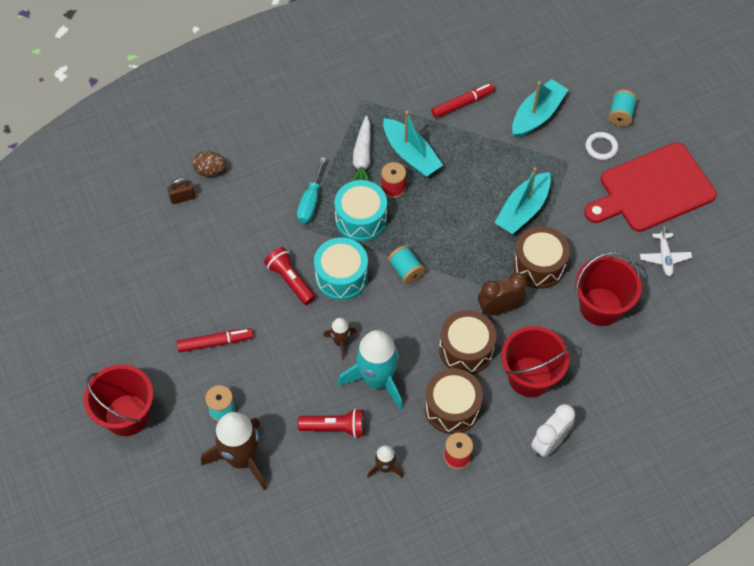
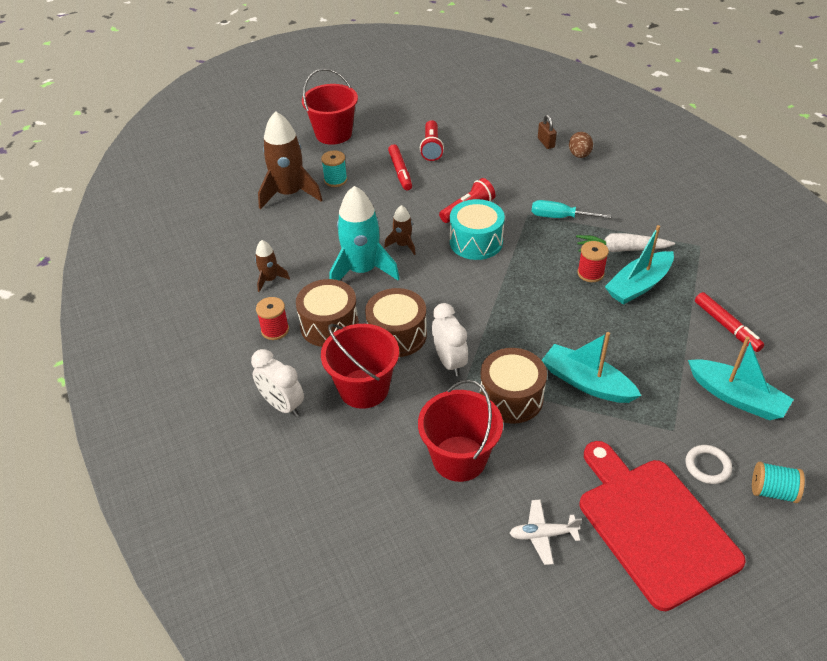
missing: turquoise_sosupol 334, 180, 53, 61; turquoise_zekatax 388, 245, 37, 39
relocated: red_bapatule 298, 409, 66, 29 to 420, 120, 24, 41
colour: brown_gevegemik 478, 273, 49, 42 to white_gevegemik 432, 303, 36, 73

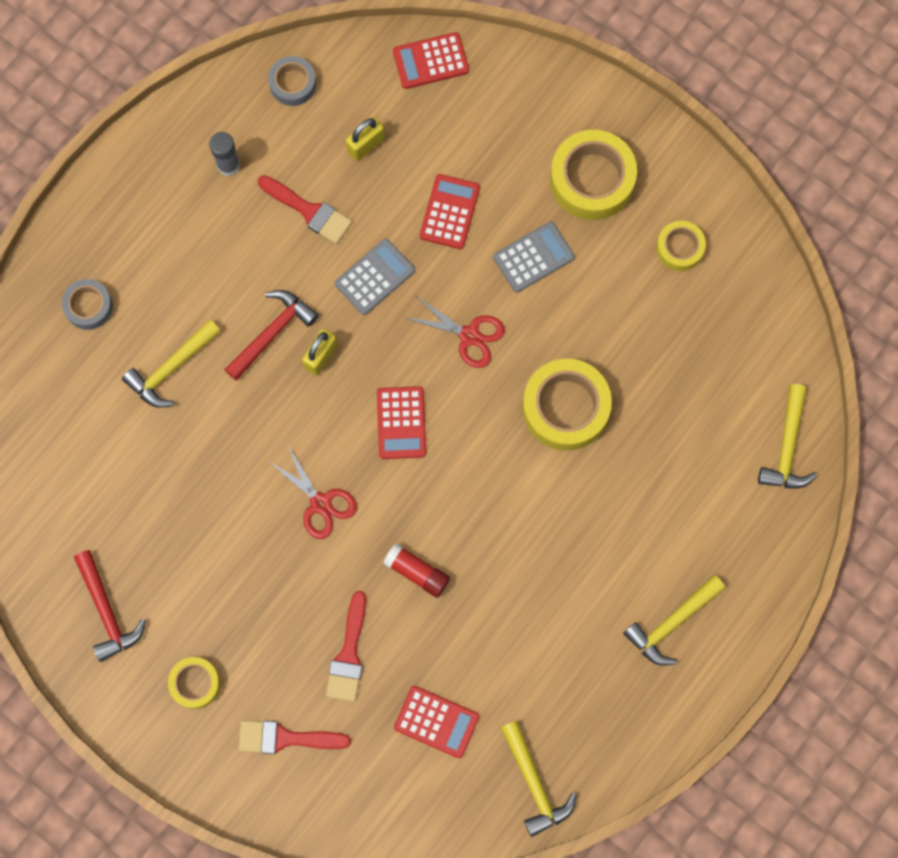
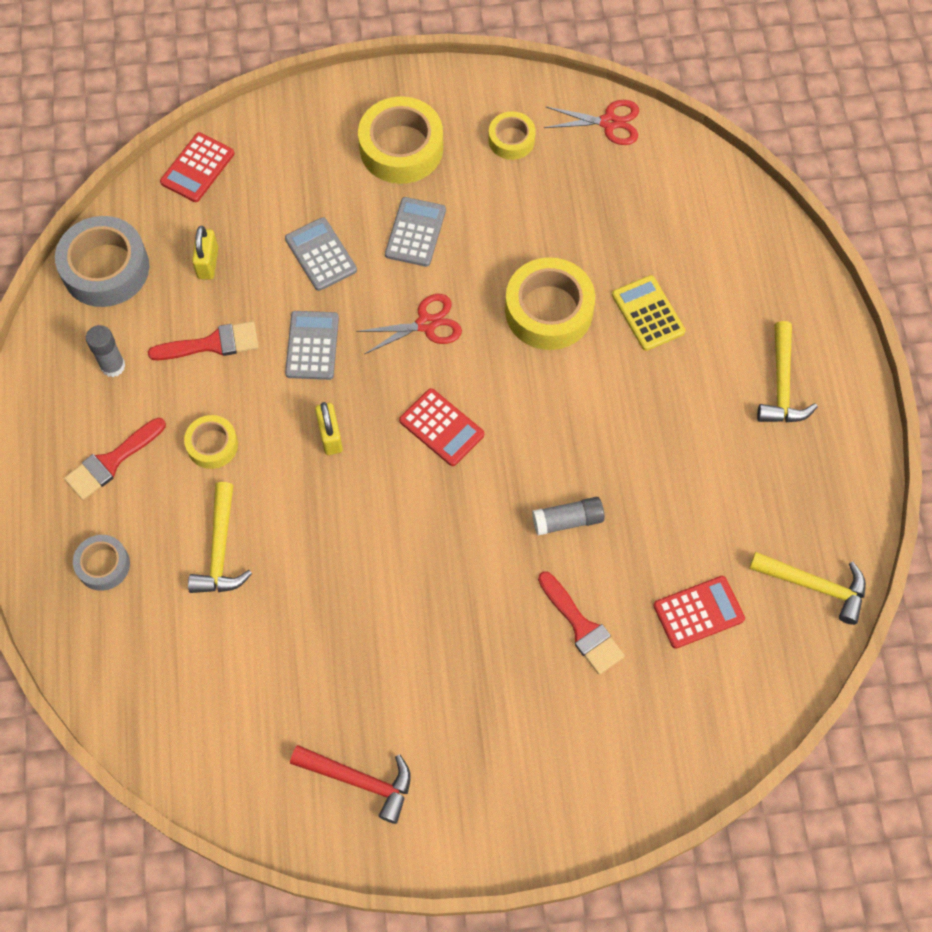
missing: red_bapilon 224, 290, 95, 91; yellow_bapilon 758, 384, 59, 104
appeared: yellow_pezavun 612, 275, 74, 76
relocated: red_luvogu 239, 720, 112, 34 to 64, 418, 102, 82; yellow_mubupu 168, 657, 52, 52 to 184, 415, 54, 54; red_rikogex 267, 444, 90, 95 to 544, 100, 95, 45
colour: red_pezavun 420, 174, 60, 75 to grey_pezavun 285, 217, 72, 74; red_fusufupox 383, 543, 67, 55 to grey_fusufupox 532, 497, 73, 39
size: grey_mubupu 268, 56, 48, 50 = 55, 216, 94, 91 x1.79

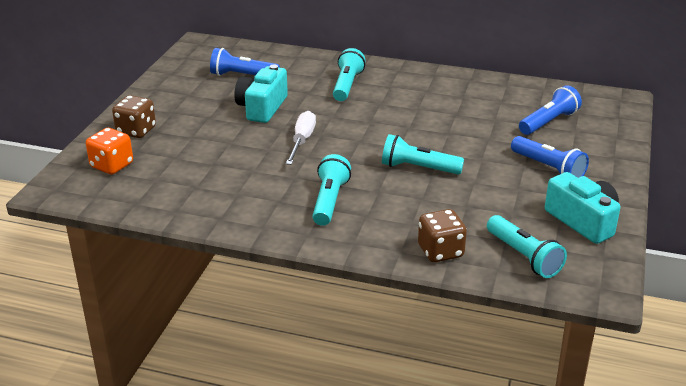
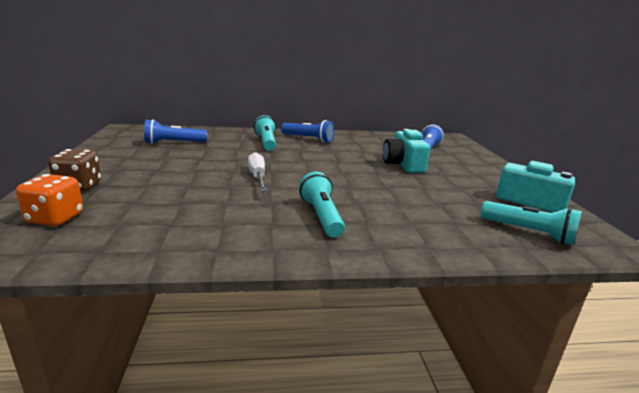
missing: turquoise_bapatule 382, 134, 82, 41; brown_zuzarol 418, 209, 49, 53
relocated: blue_bapatule 511, 136, 78, 42 to 281, 120, 53, 23; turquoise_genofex 234, 65, 54, 58 to 383, 129, 47, 44

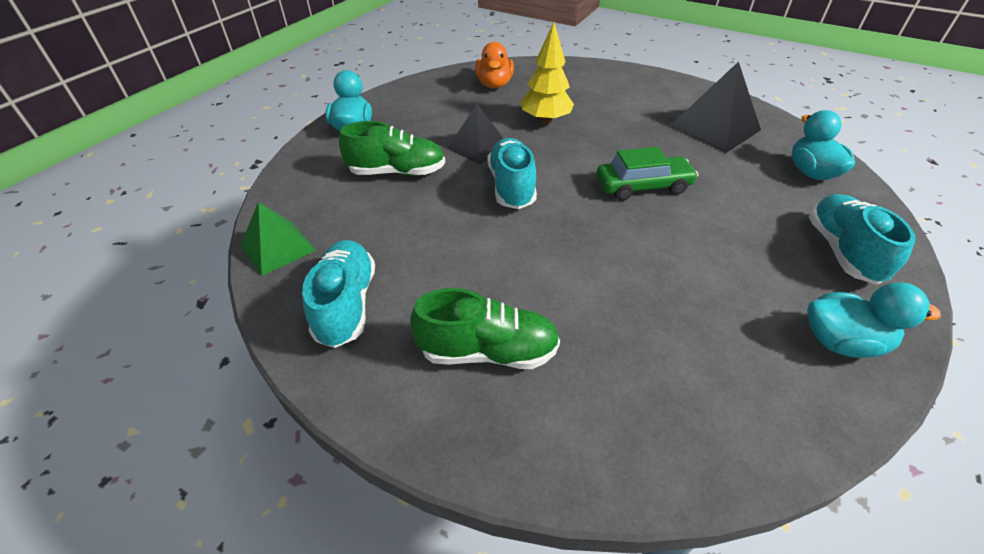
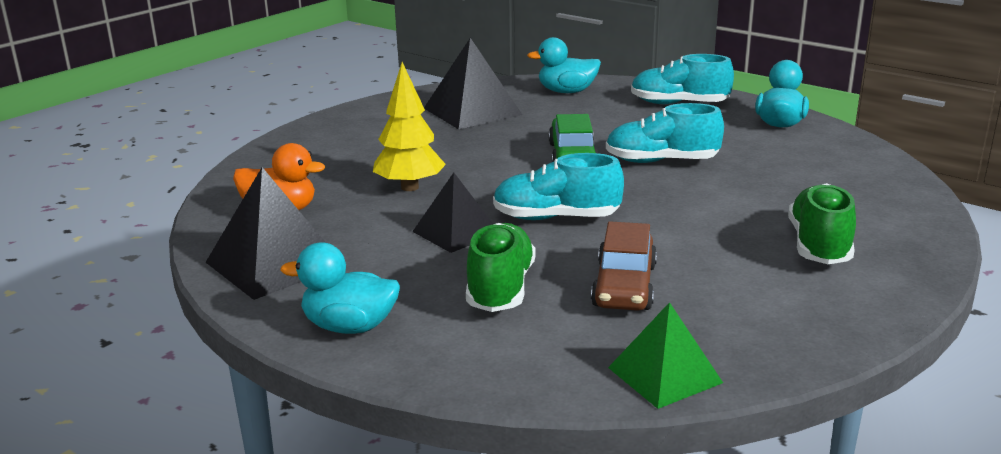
appeared: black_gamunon 206, 167, 120, 133; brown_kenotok 591, 221, 66, 90
relocated: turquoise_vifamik 302, 240, 73, 108 to 606, 103, 118, 60

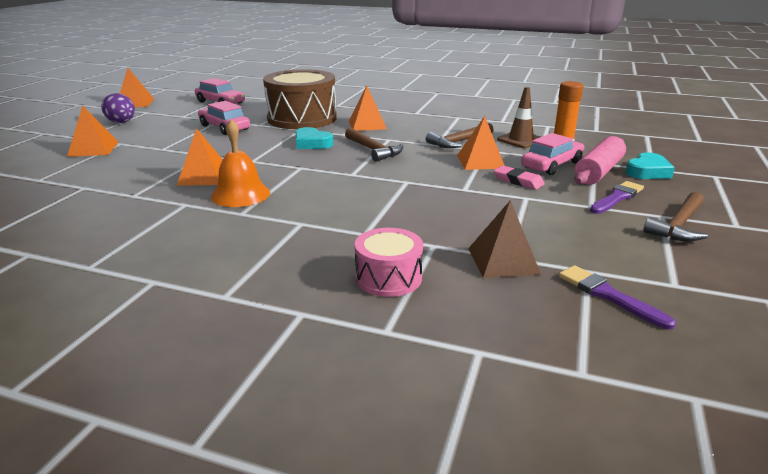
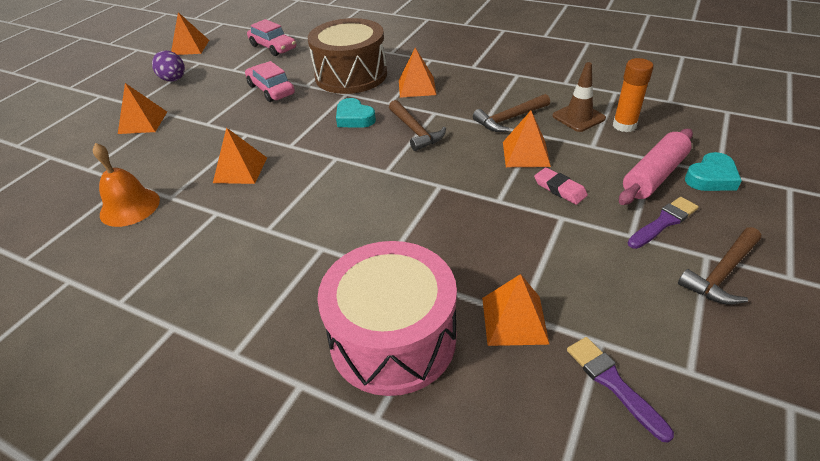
missing: pink_kenotok 521, 133, 63, 42
relocated: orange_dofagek 211, 119, 59, 88 to 93, 143, 67, 84
colour: brown_gamunon 468, 200, 73, 78 to orange_gamunon 482, 274, 68, 72
size: pink_sosupol 355, 228, 68, 69 = 317, 241, 140, 155 x1.91

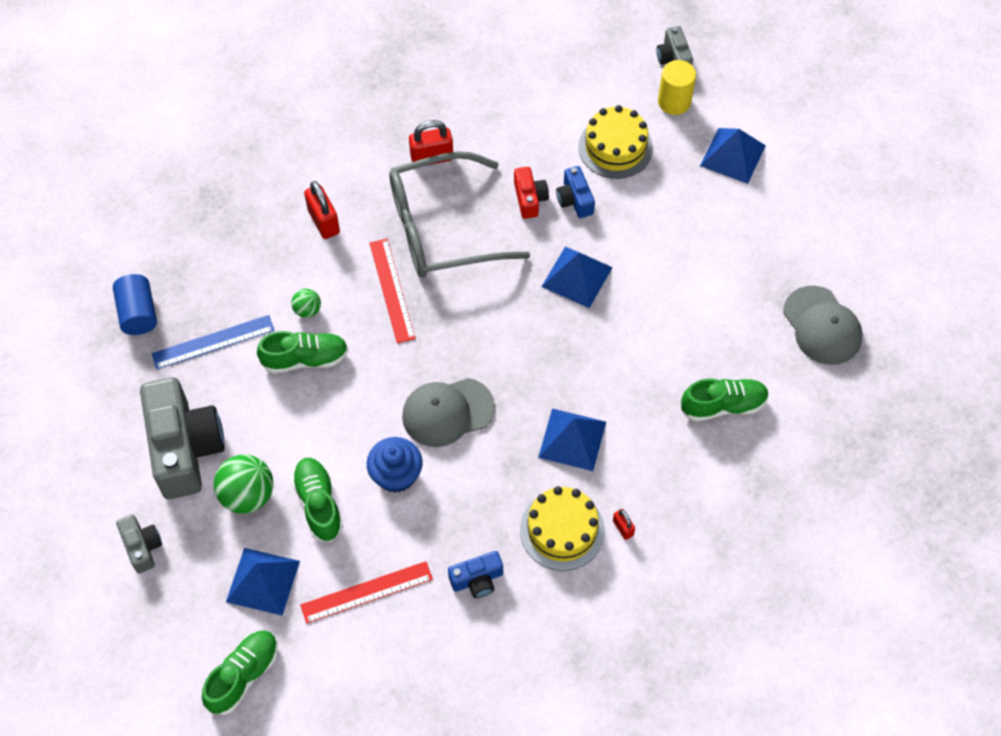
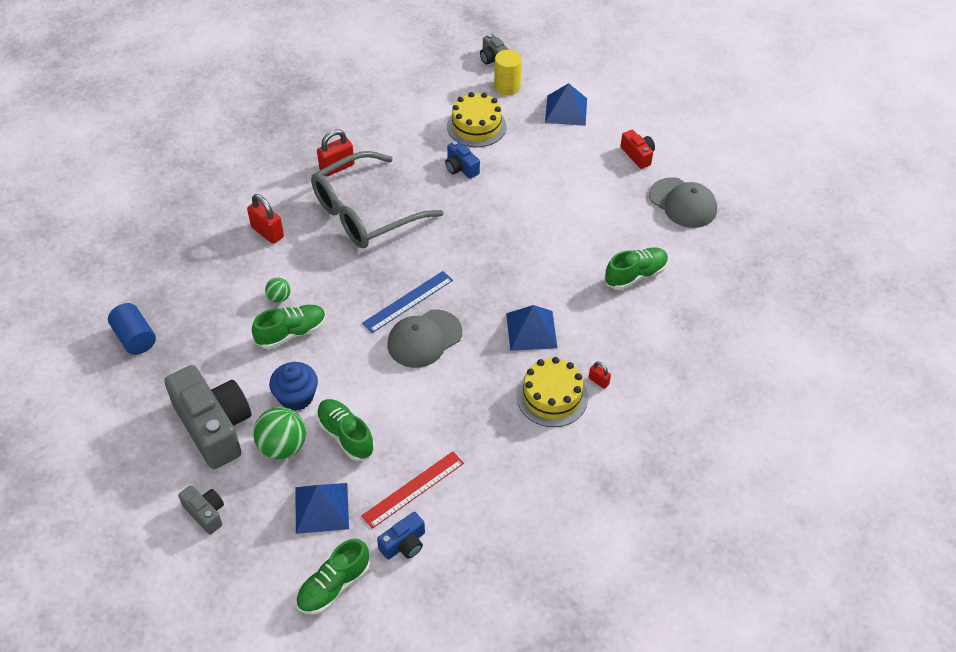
missing: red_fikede 369, 239, 47, 104; blue_gamunon 542, 247, 71, 61
relocated: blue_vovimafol 367, 437, 56, 56 to 269, 362, 49, 49; blue_fikede 151, 315, 124, 54 to 362, 271, 91, 62; blue_genofex 448, 551, 55, 47 to 377, 512, 48, 48; red_genofex 514, 167, 35, 52 to 621, 130, 34, 39
spun: green_vifamik 202, 630, 76, 85 = 296, 539, 74, 76 150 degrees counterclockwise

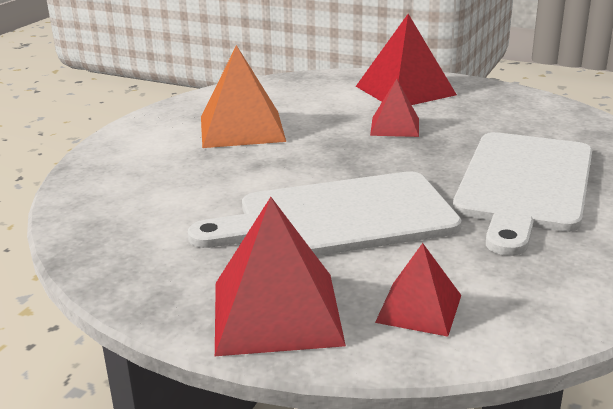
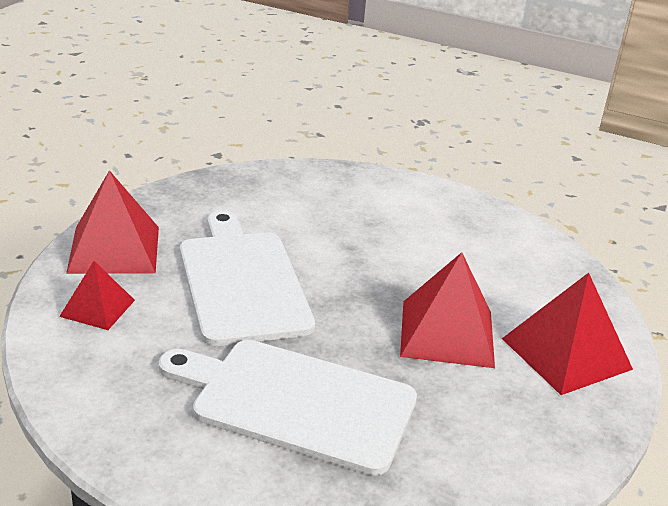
missing: orange_gamunon 201, 45, 85, 103
size: red_gamunon 370, 79, 49, 58 = 400, 252, 95, 116 x1.71

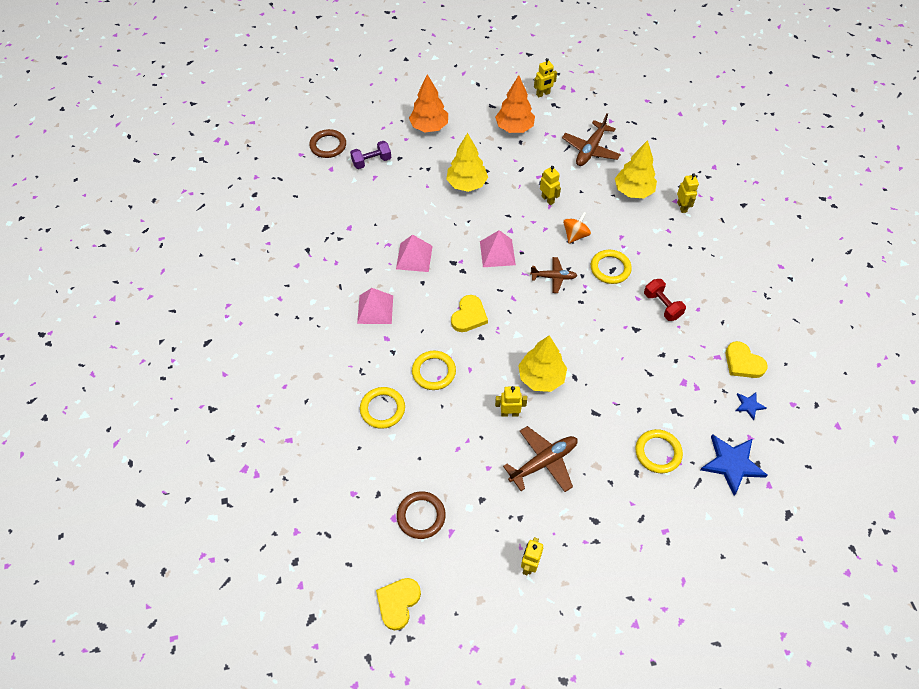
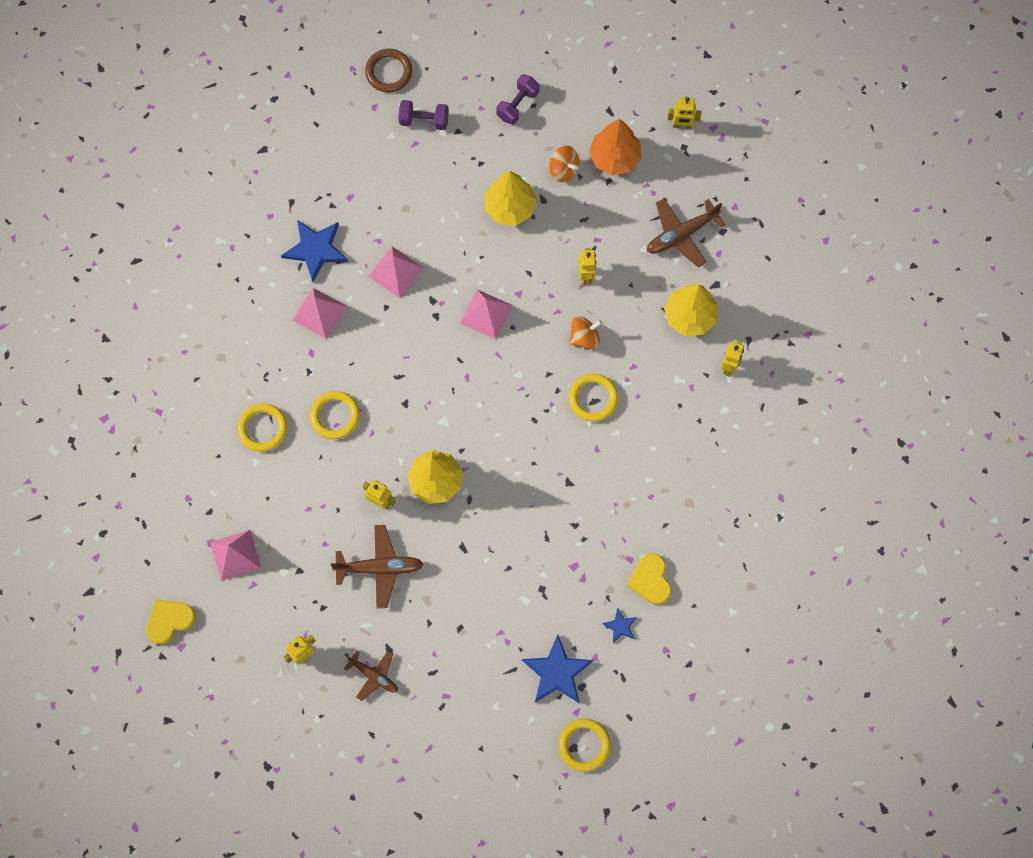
missing: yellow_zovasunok 451, 295, 37, 37; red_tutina 644, 279, 42, 42
appeared: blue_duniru 281, 220, 67, 62; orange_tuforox 549, 146, 30, 36
relocated: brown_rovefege 530, 257, 48, 36 to 344, 650, 54, 51; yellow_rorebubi 636, 429, 47, 44 to 558, 719, 53, 53
exchanged: brown_rorebubi 397, 491, 49, 48 to pink_gamunon 210, 530, 51, 51; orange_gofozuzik 409, 74, 39, 58 to purple_tutina 496, 74, 43, 51

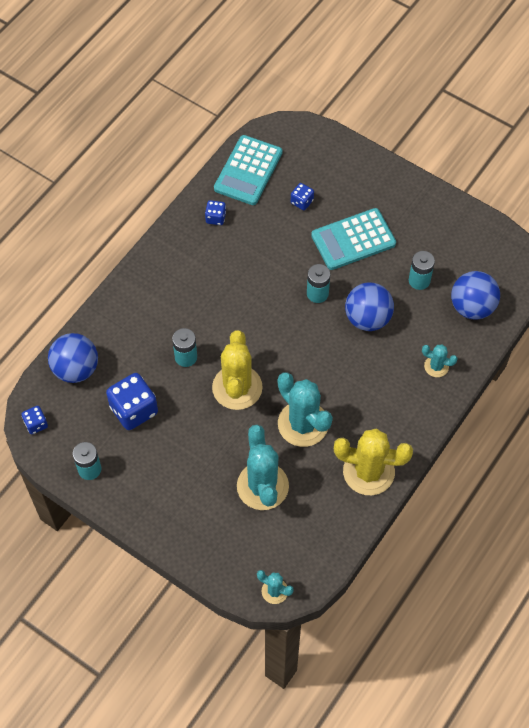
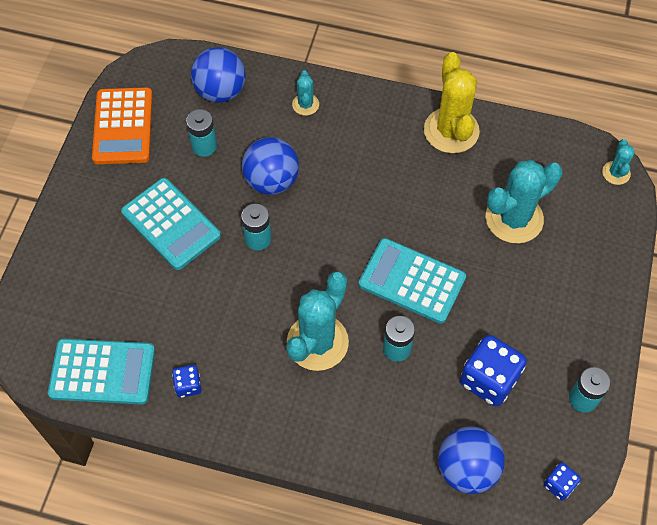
missing: blue_zuzarol 291, 183, 23, 27
appeared: orange_pezavun 92, 87, 61, 77
relocated: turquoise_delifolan 278, 372, 55, 75 to 286, 272, 63, 99
exchanged: yellow_delifolan 212, 330, 51, 80 to turquoise_pezavun 359, 238, 107, 86

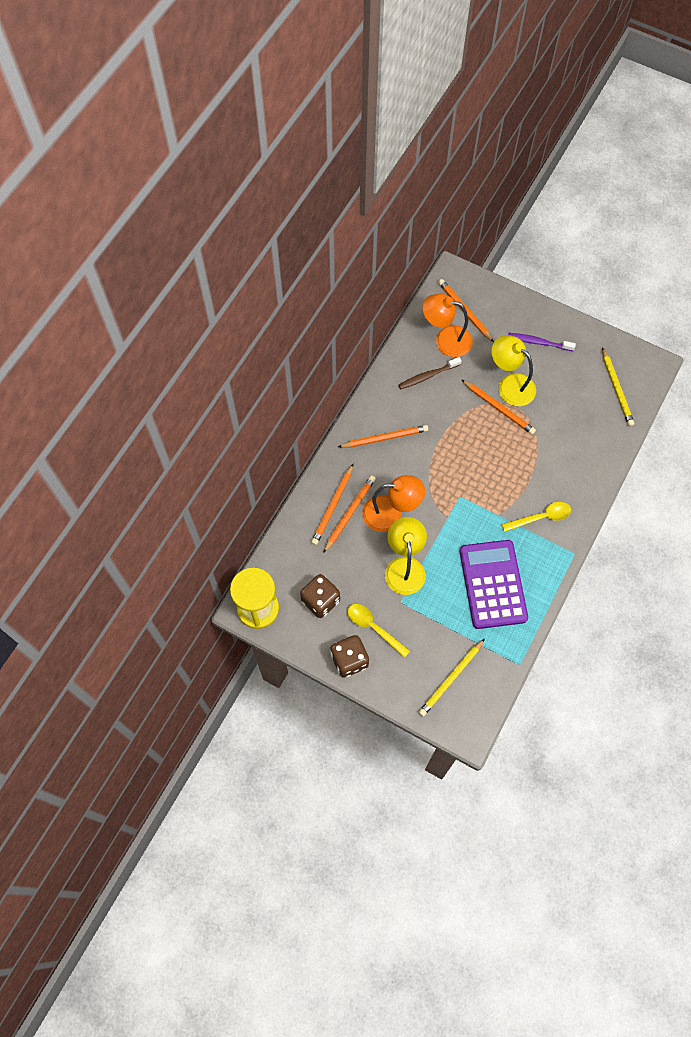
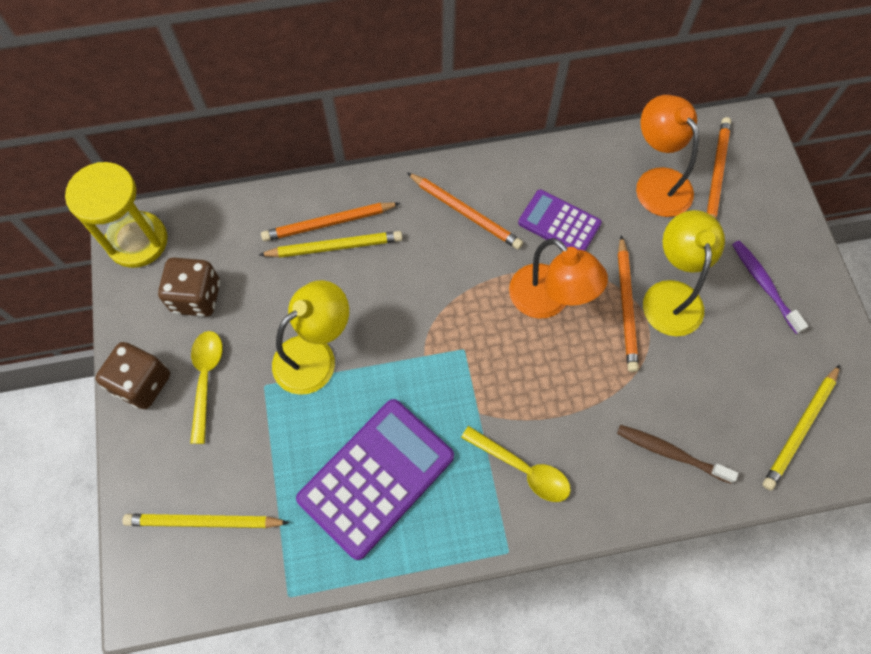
appeared: purple_pezavun 518, 189, 84, 62
relocated: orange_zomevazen 362, 475, 63, 57 to 509, 238, 99, 81; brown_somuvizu 398, 357, 64, 32 to 617, 425, 121, 59
colour: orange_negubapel 323, 475, 53, 78 to yellow_negubapel 259, 231, 144, 27

